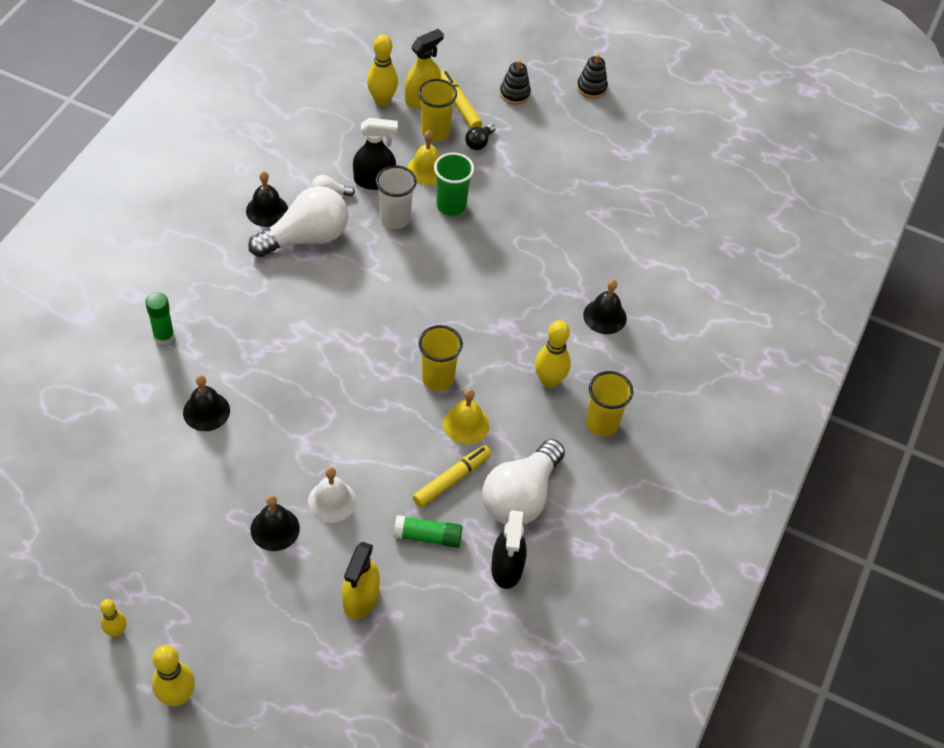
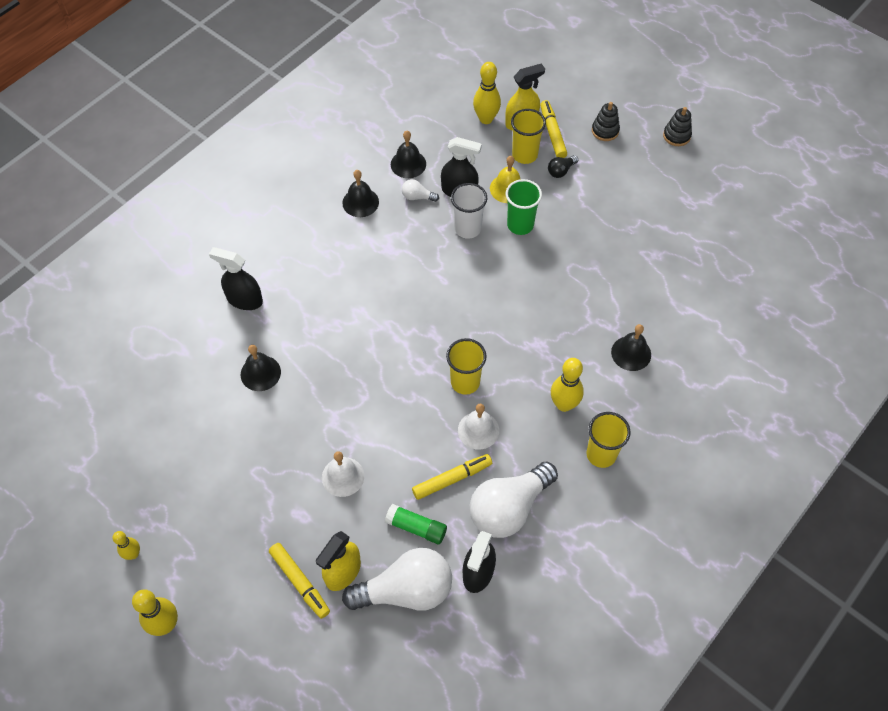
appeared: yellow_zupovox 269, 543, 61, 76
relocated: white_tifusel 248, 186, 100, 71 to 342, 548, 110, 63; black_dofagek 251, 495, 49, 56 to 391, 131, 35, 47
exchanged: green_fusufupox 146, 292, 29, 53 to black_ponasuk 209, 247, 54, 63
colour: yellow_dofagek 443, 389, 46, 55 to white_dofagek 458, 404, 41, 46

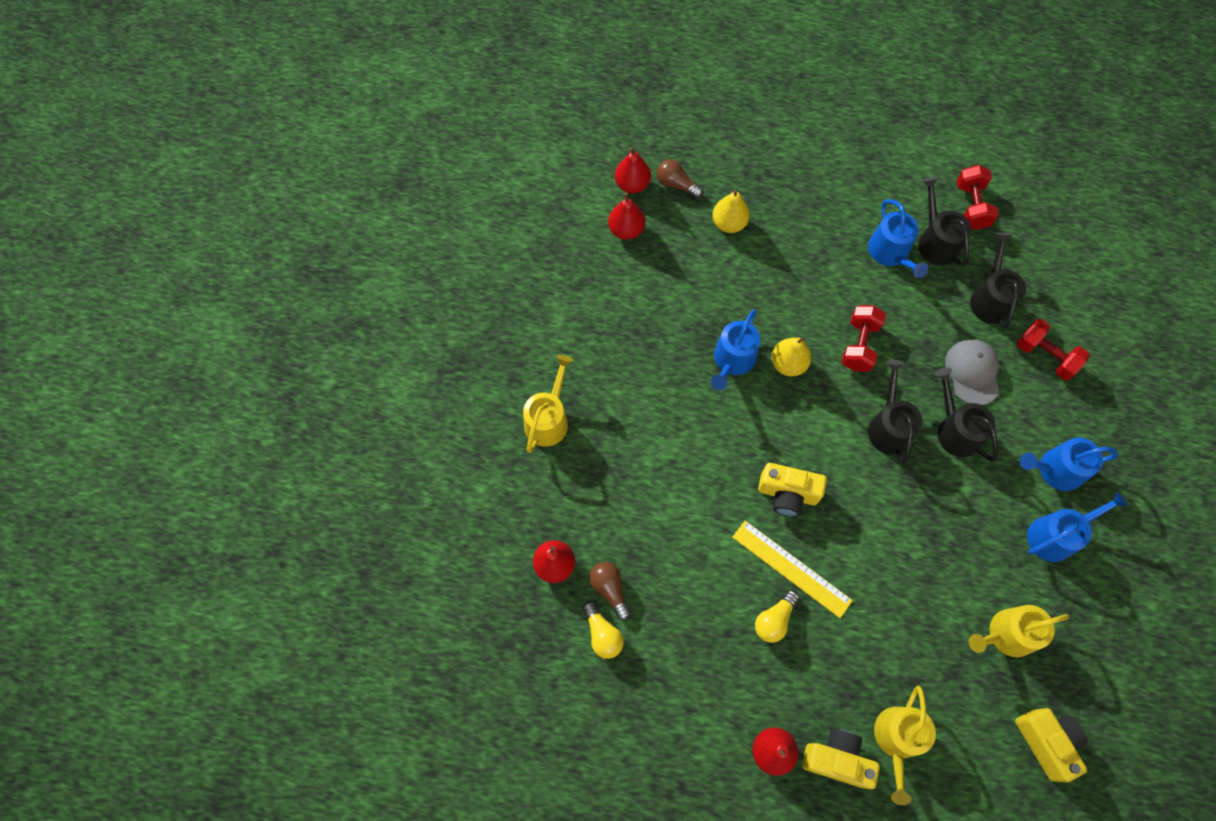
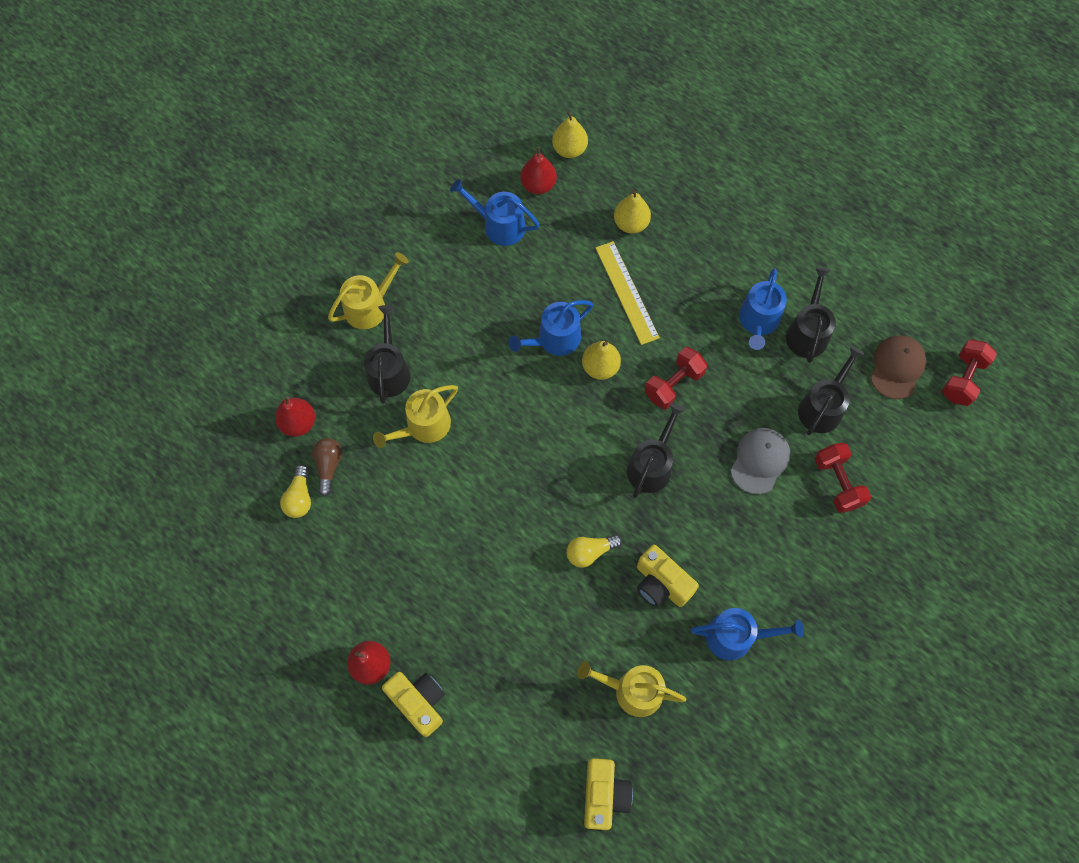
missing: brown_tifusel 656, 159, 47, 39
appeared: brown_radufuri 871, 336, 55, 63
relocated: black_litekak 935, 367, 63, 95 to 364, 305, 46, 99; yellow_litekak 874, 686, 62, 119 to 373, 385, 85, 63; blue_litekak 1020, 437, 99, 54 to 450, 179, 89, 67; yellow_tifusel 755, 590, 44, 53 to 567, 534, 55, 34; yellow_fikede 732, 520, 121, 98 to 596, 241, 64, 104; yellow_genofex 758, 463, 69, 53 to 637, 545, 62, 62; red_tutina 957, 165, 42, 65 to 942, 339, 55, 67
colour: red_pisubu 615, 147, 36, 46 to yellow_pisubu 552, 111, 36, 47

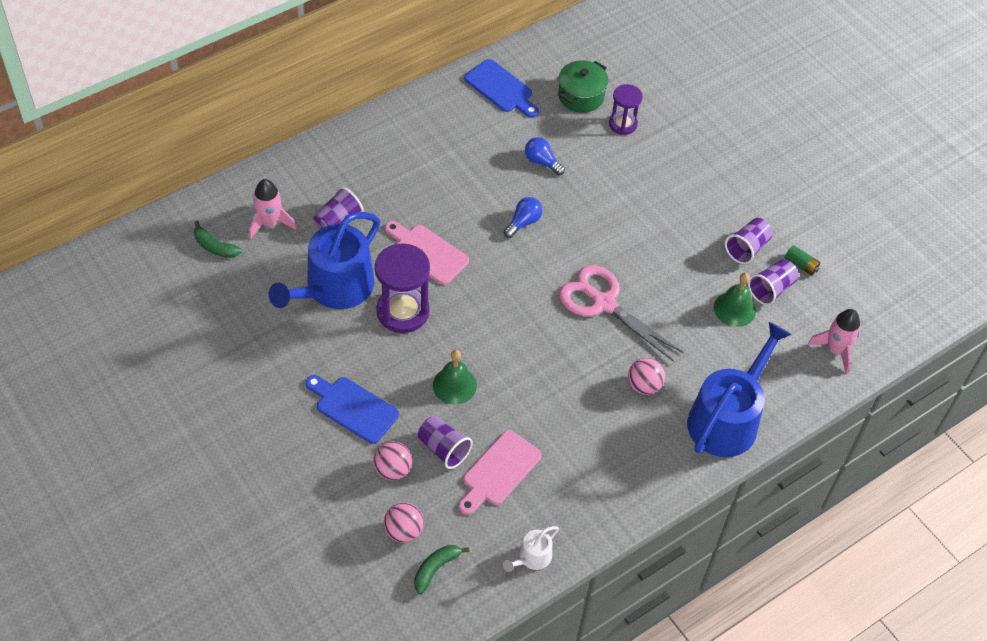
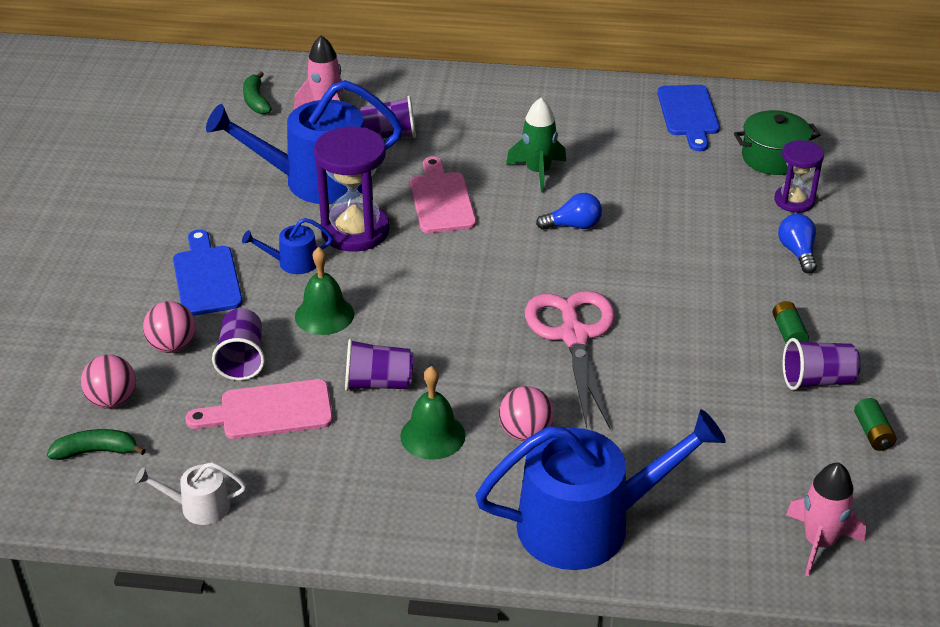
appeared: blue_litekak 242, 218, 91, 56; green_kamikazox 506, 98, 60, 95; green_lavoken 772, 301, 37, 42
relocated: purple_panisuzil 748, 259, 51, 46 to 345, 339, 68, 52; green_dofagek 714, 273, 42, 54 to 400, 366, 65, 94; blue_tifusel 525, 137, 40, 38 to 778, 214, 39, 59

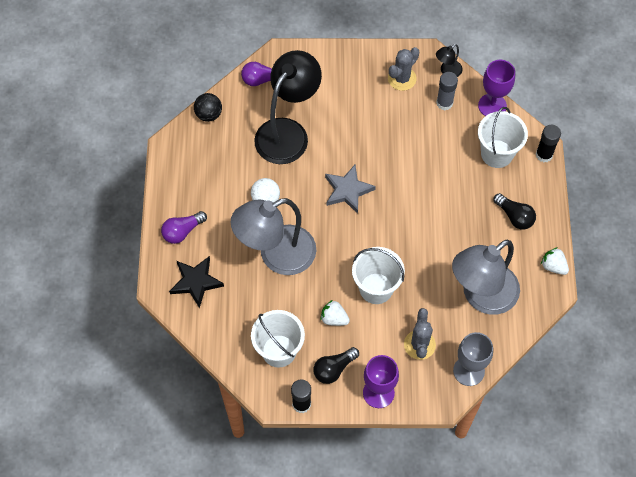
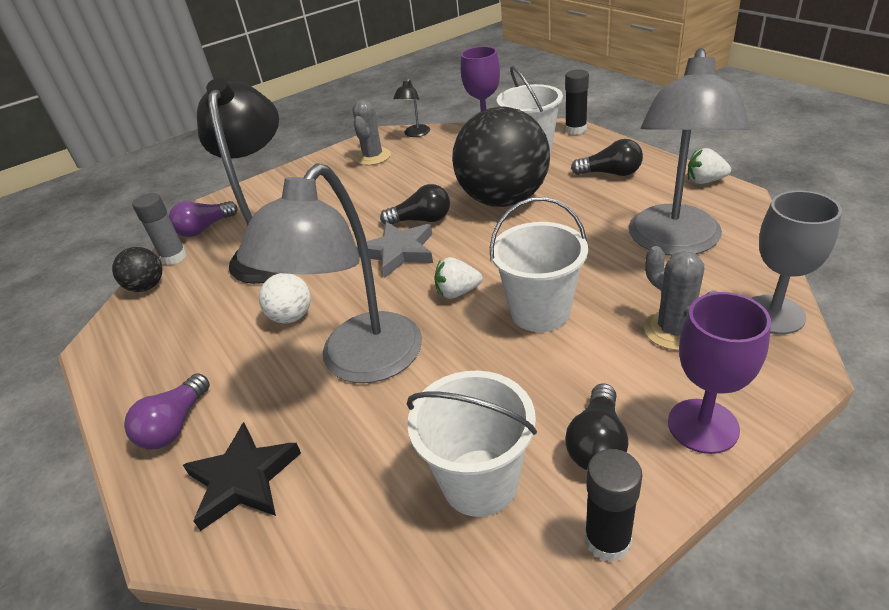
appeared: black_tifusel 380, 184, 70, 40; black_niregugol 452, 107, 98, 100
relocated: grey_fusufupox 436, 72, 22, 38 to 132, 193, 55, 72; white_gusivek 320, 300, 30, 26 to 434, 257, 49, 42

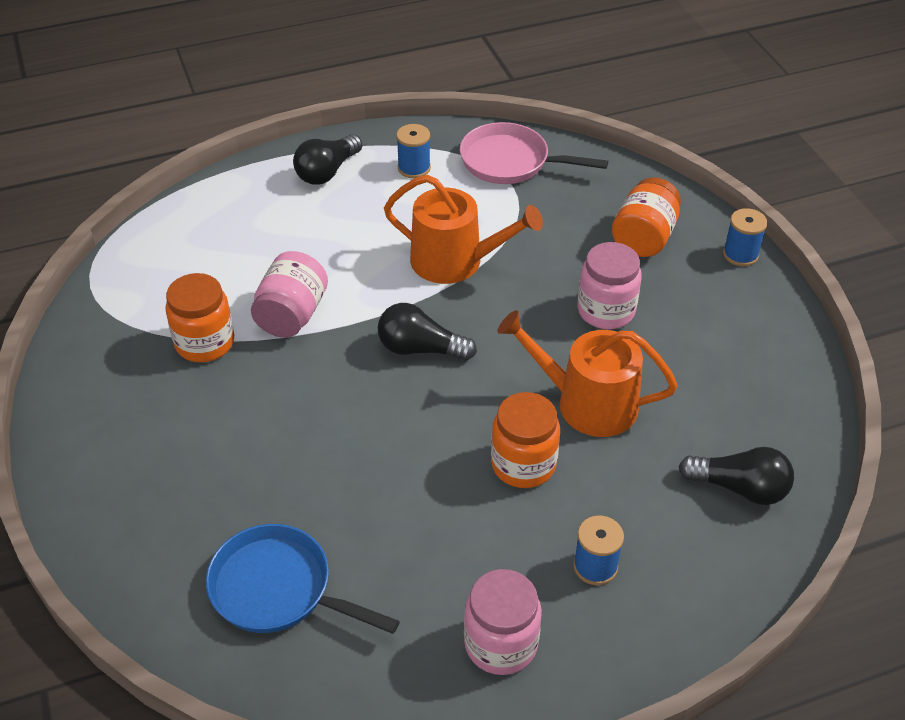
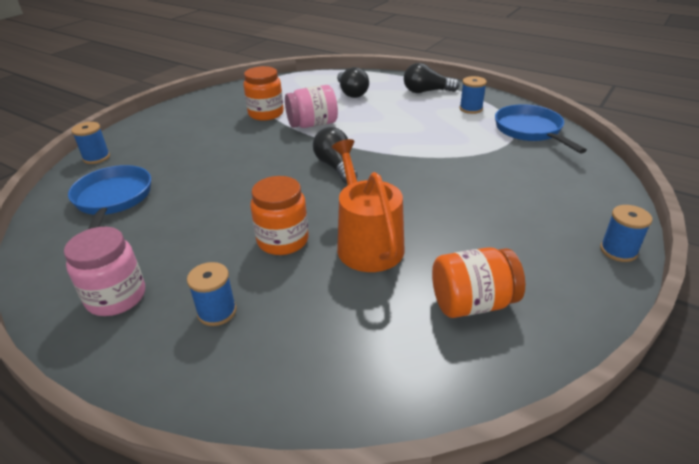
missing: orange_litekak 384, 175, 159, 109; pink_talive 577, 242, 65, 87
appeared: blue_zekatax 71, 122, 39, 42
relocated: black_tifusel 679, 447, 115, 58 to 337, 67, 32, 31; orange_talive 612, 177, 69, 80 to 432, 247, 93, 71
colour: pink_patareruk 460, 122, 148, 62 to blue_patareruk 495, 104, 92, 50

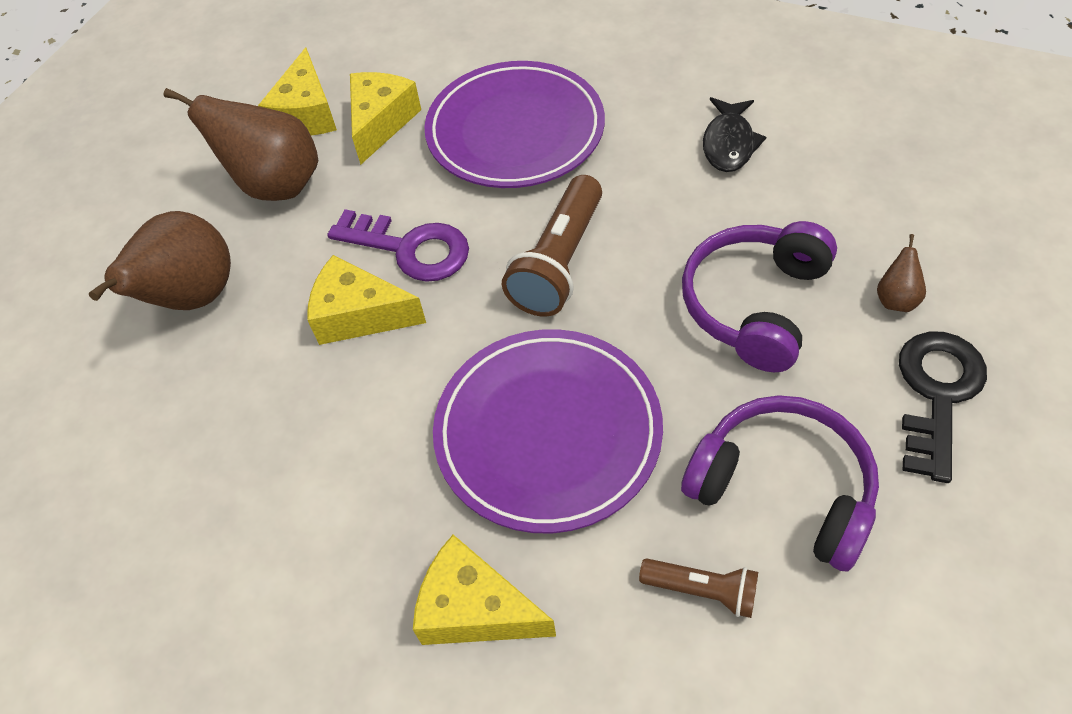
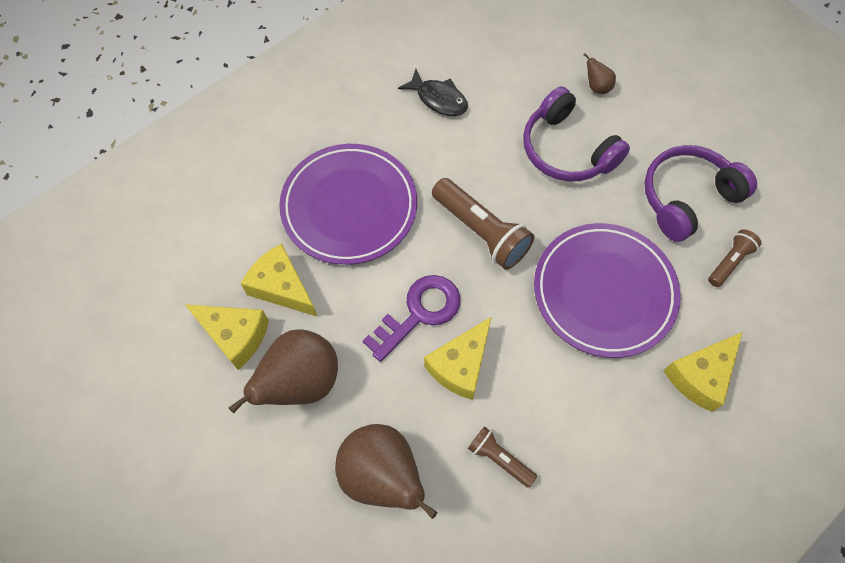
missing: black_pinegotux 899, 331, 88, 152
appeared: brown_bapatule 468, 426, 69, 62

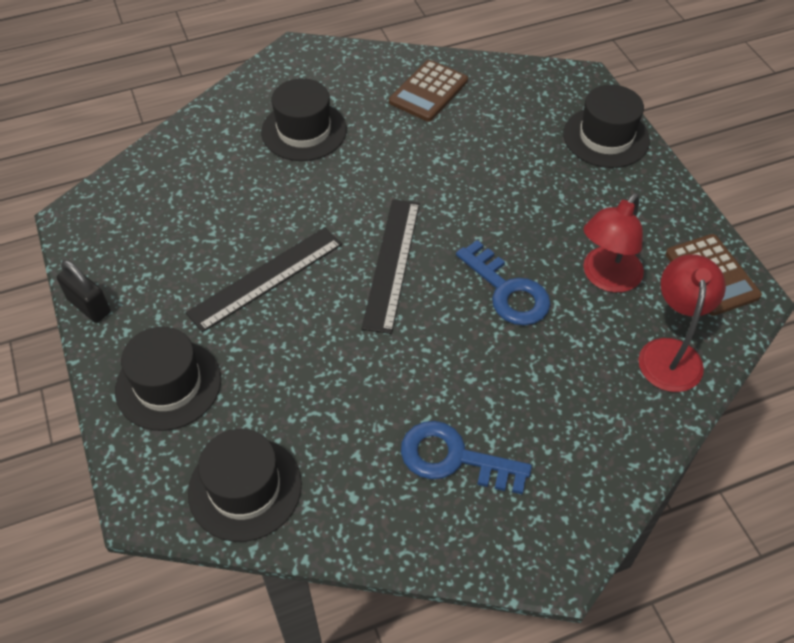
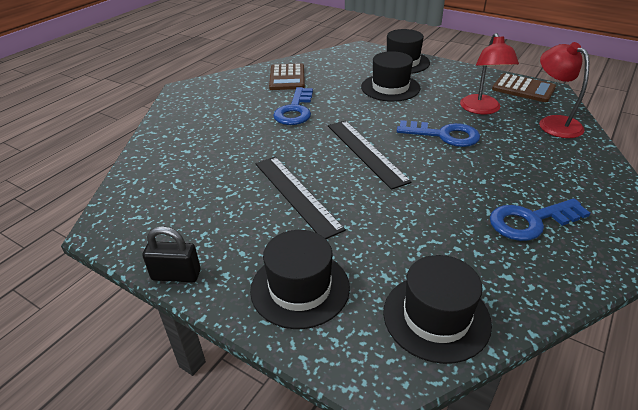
appeared: blue_pinegotux 273, 87, 40, 38
relocated: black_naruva 261, 78, 86, 83 to 361, 51, 59, 51
spun: black_fikede 185, 227, 157, 105 = 255, 157, 91, 82 45 degrees counterclockwise

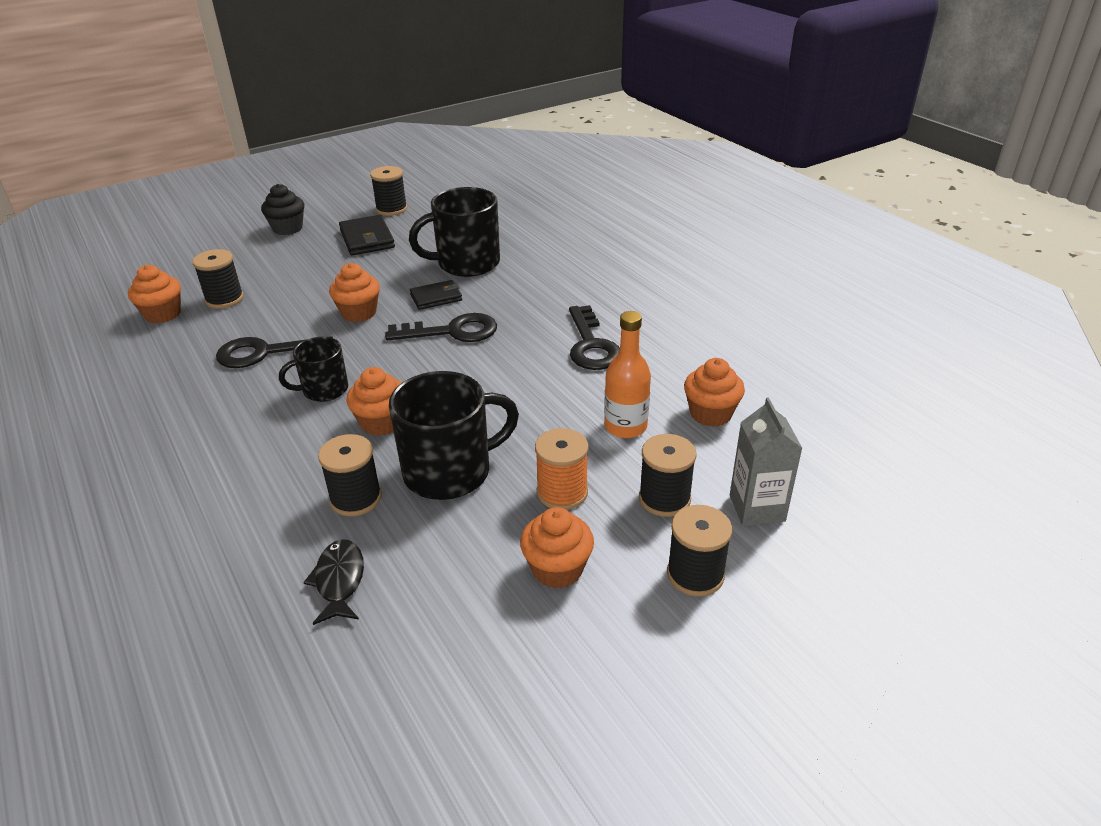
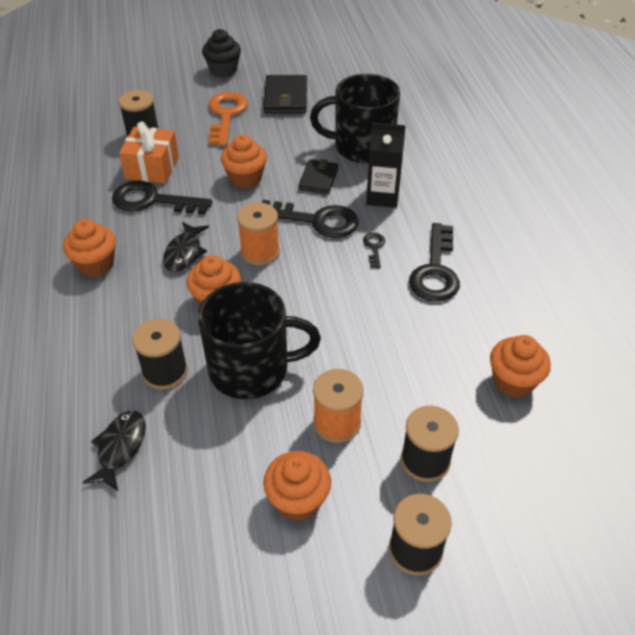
missing: black_zekatax 370, 166, 37, 50; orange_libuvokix 604, 311, 47, 127; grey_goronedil 730, 397, 73, 129
appeared: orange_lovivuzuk 119, 122, 60, 62; orange_pinegotux 208, 92, 40, 54; orange_zekatax 237, 202, 43, 63; black_pinegotux 363, 233, 22, 35; black_goronedil 366, 123, 40, 85
relocated: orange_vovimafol 128, 265, 53, 58 to 63, 219, 53, 58
exchanged: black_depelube 279, 337, 69, 65 to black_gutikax 163, 222, 46, 50
spun: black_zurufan 410, 280, 52, 30 = 299, 159, 40, 35 75 degrees counterclockwise

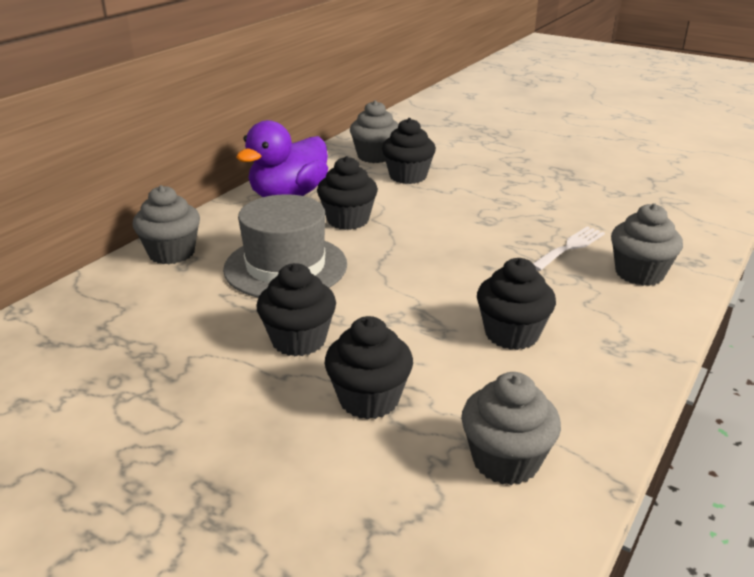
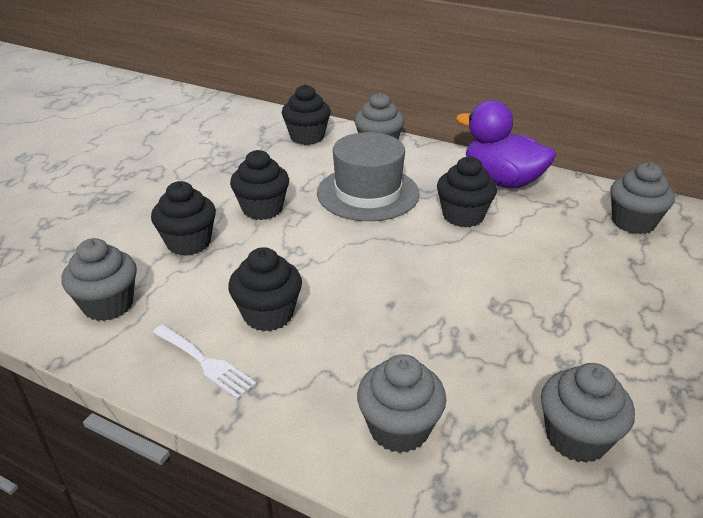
appeared: grey_vovimafol 541, 363, 94, 100
relocated: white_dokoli 533, 226, 72, 45 to 152, 324, 104, 76; black_vovimafol 382, 118, 54, 66 to 282, 84, 49, 61

